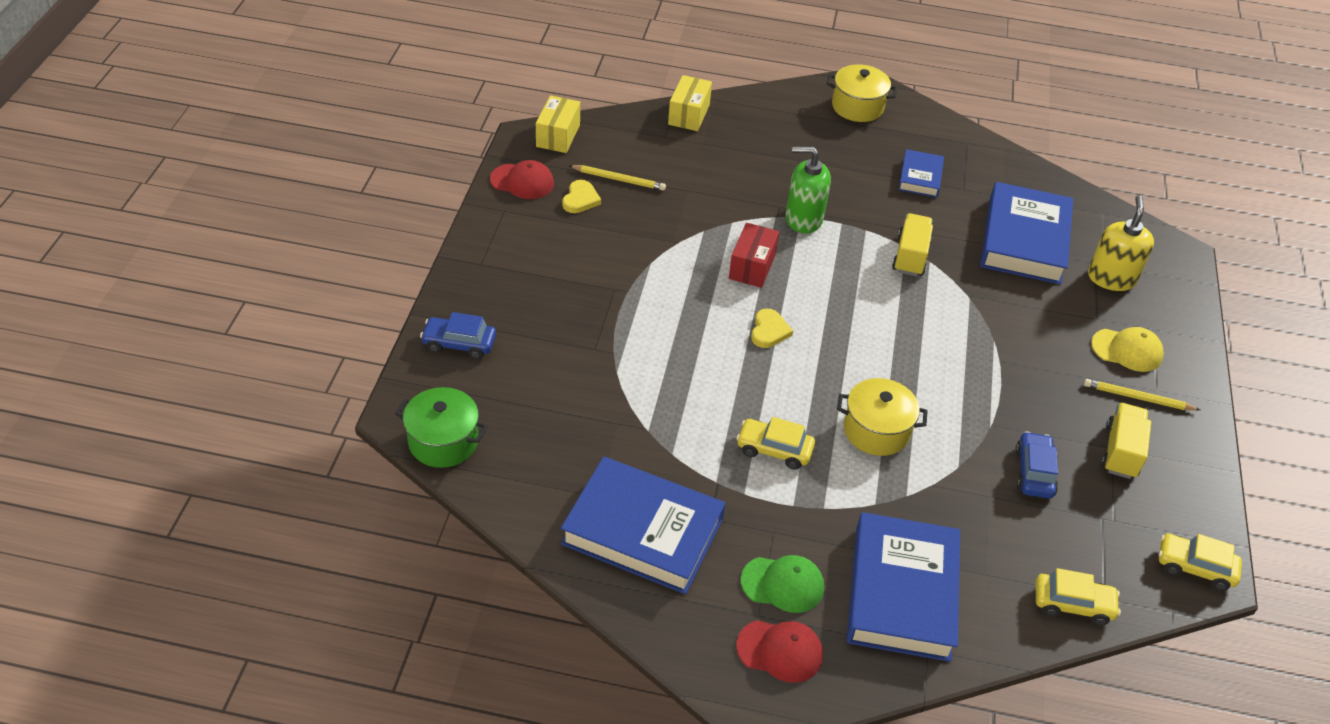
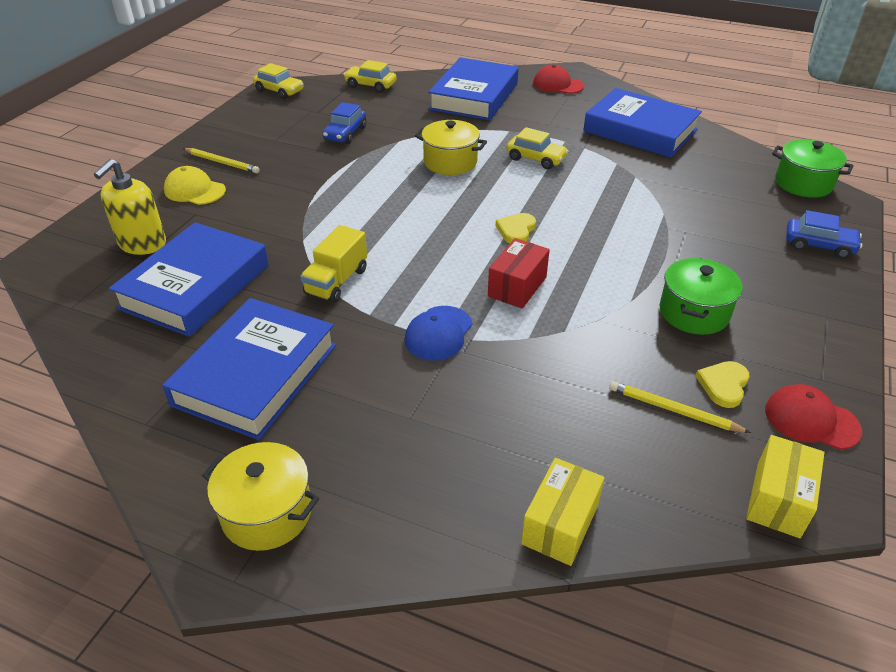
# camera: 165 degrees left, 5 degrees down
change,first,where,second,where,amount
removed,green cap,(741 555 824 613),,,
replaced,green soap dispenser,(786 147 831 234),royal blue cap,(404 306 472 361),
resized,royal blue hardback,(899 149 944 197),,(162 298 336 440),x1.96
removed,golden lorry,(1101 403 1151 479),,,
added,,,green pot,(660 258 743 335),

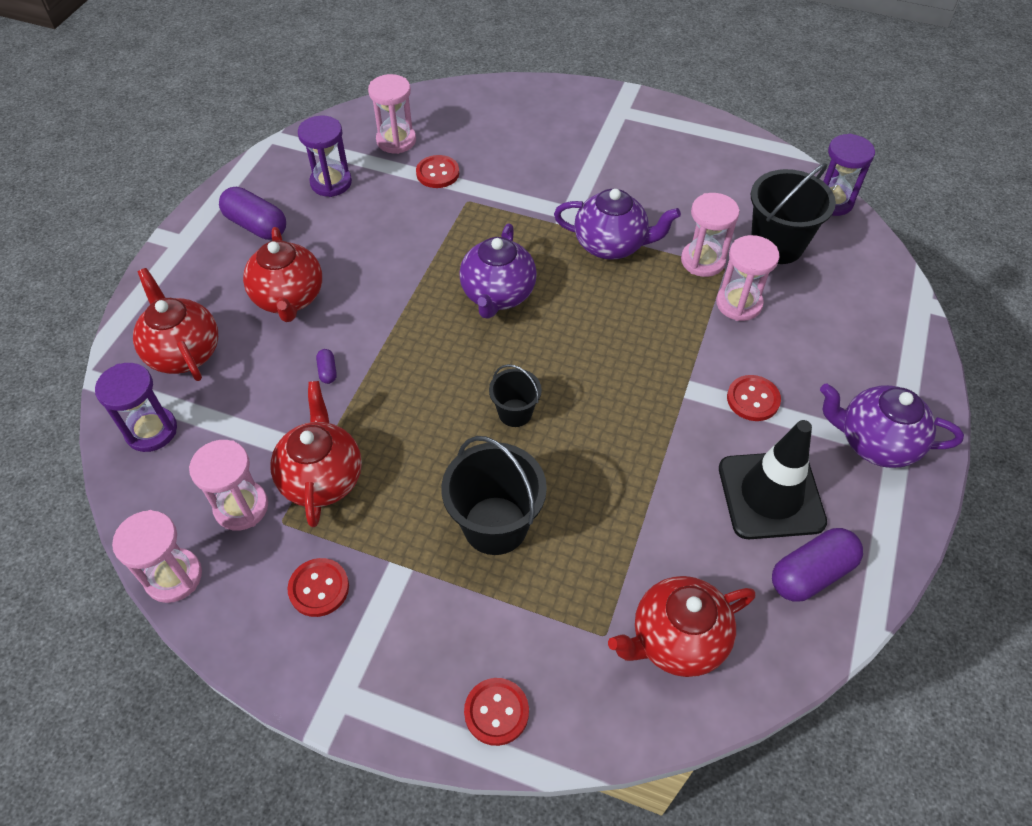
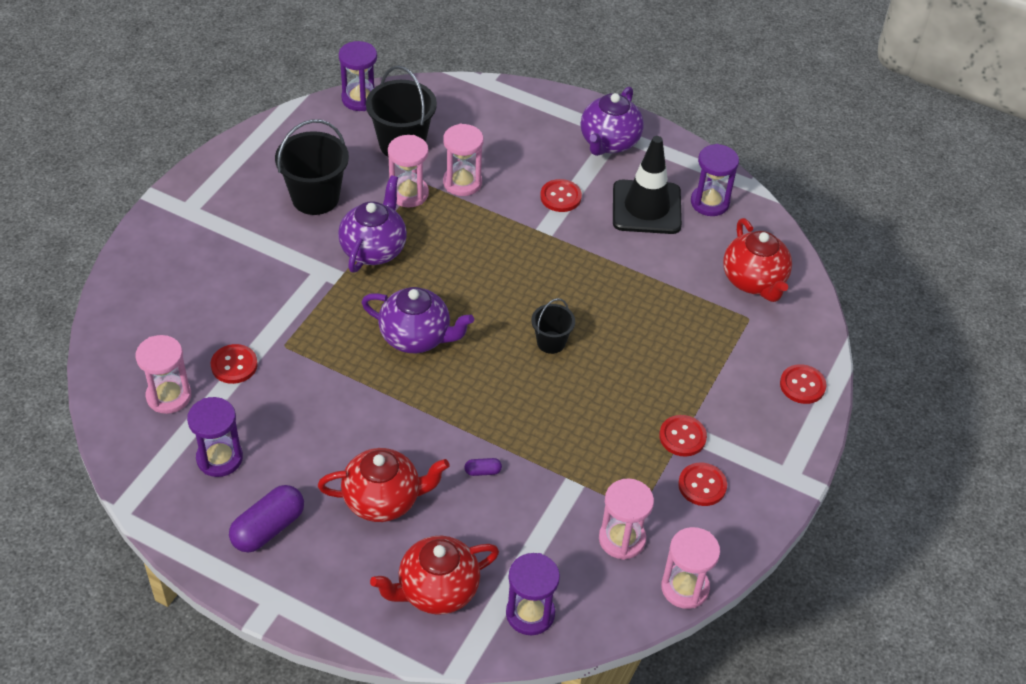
# camera: 85 degrees left, 5 degrees down
change,first,where,second,where,amount
removed,crimson tea pot,(270 381 362 527),,,
moved,ebony pail,(441 436 547 555),,(275 119 349 215),
replaced,violet pill shape,(772 528 863 602),violet hourglass,(691 144 739 216),
added,,,crimson sewing button,(659 415 707 457),

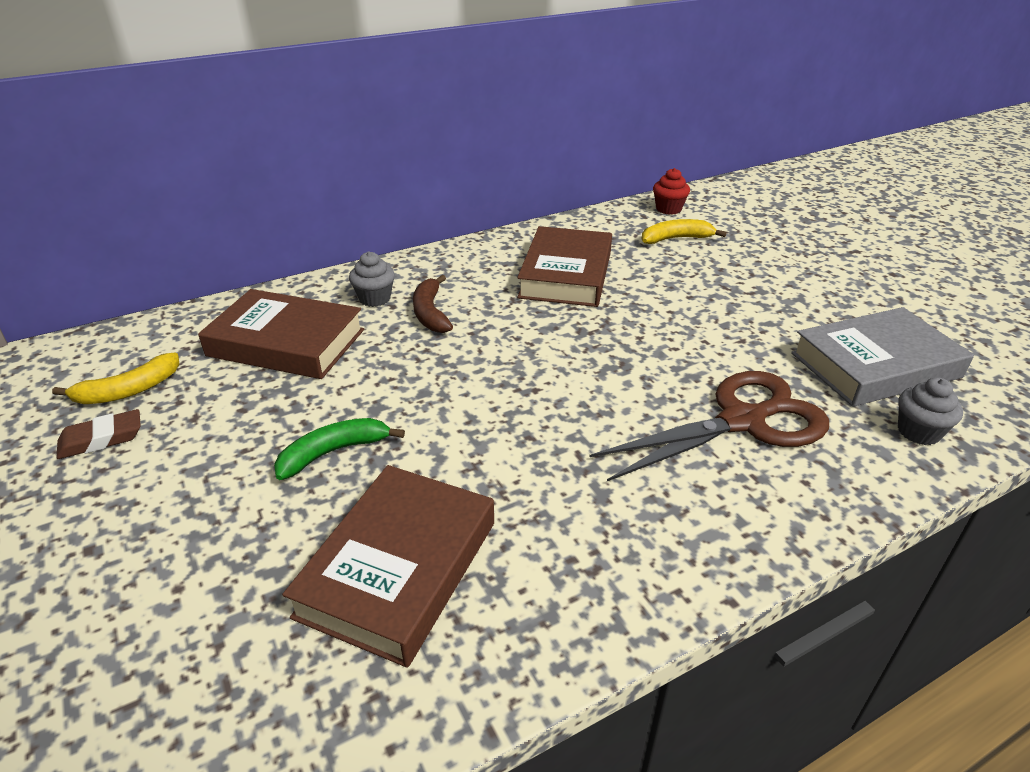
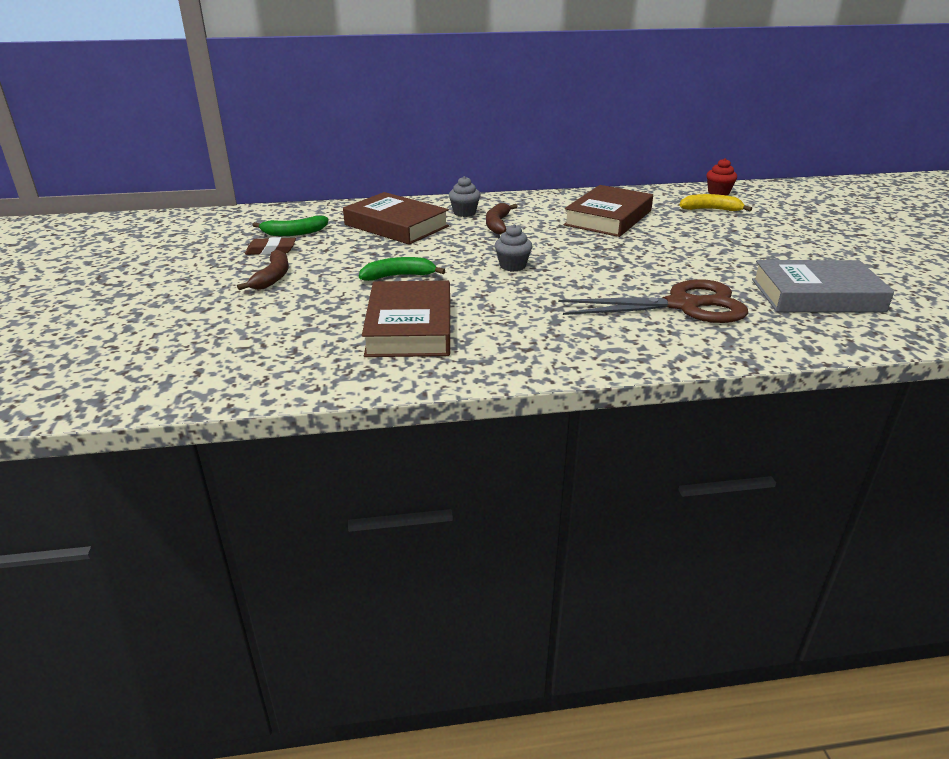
# camera: 20 degrees right, 5 degrees down
change,first,where,second,where,amount
recoloured,golden banana fruit,(52 352 179 404),green banana fruit,(253 216 328 236),
turned,brown hardback,(282 465 494 668),,(362 281 450 357),45 degrees counterclockwise
moved,gray fairy cake,(898 377 963 445),,(495 224 532 271),
added,,,brown banana fruit,(237 250 289 290),

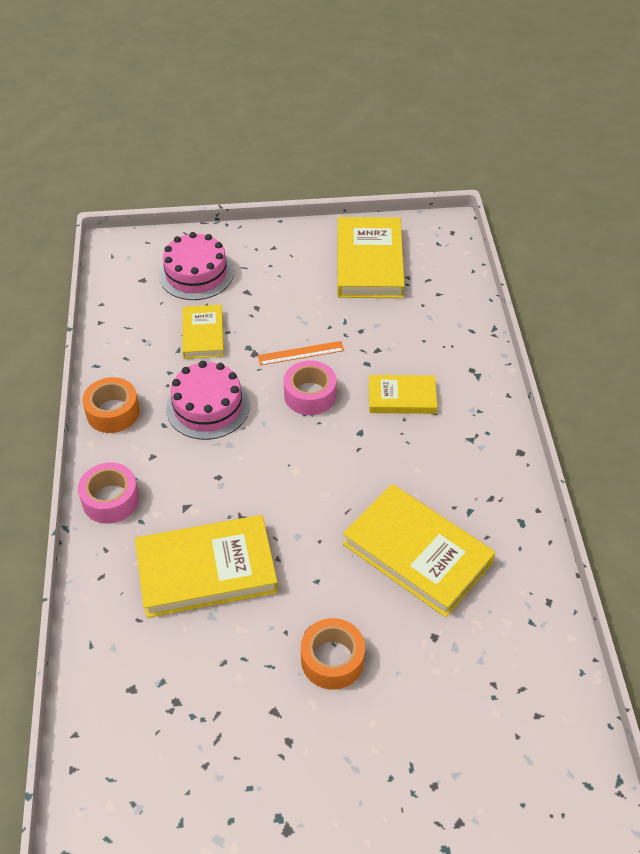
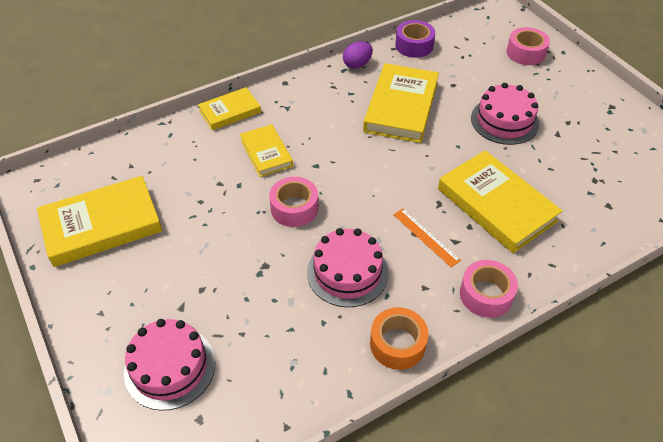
# camera: 115 degrees left, 0 degrees up
change,first,where,second,where,amount
moved,golden hardback,(183 305 224 359),,(198 87 261 130),
moved,bright orange straightedge,(258 341 344 366),,(393 209 461 267),
replaced,bright orange sticky tape,(301 618 365 690),rose-pink cake,(471 83 539 145),
added,,,violet egg,(343 41 373 69),
added,,,violet sticky tape,(395 20 435 58),
added,,,rose-pink sticky tape,(506 27 550 65),

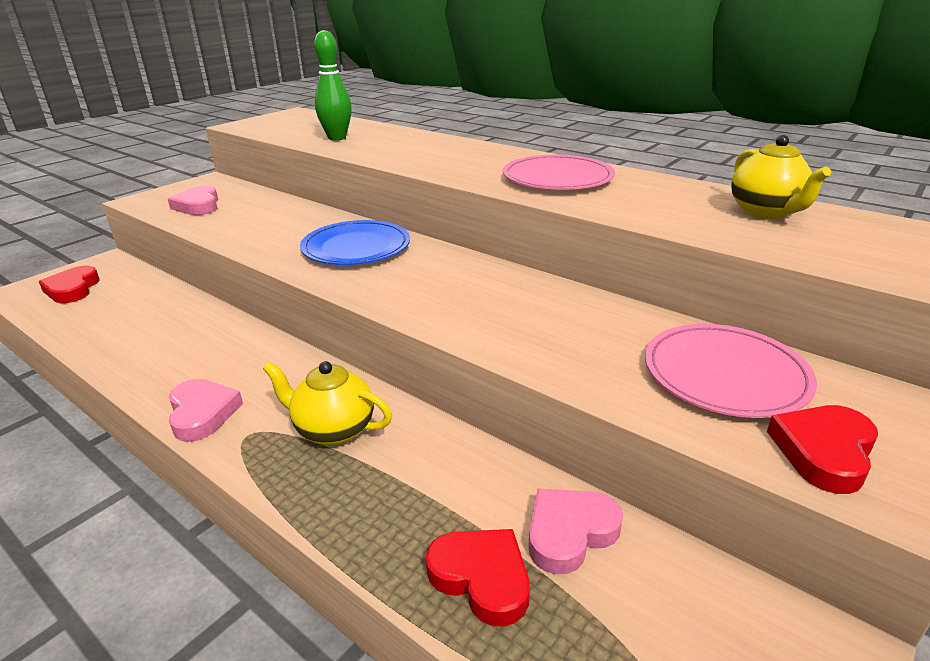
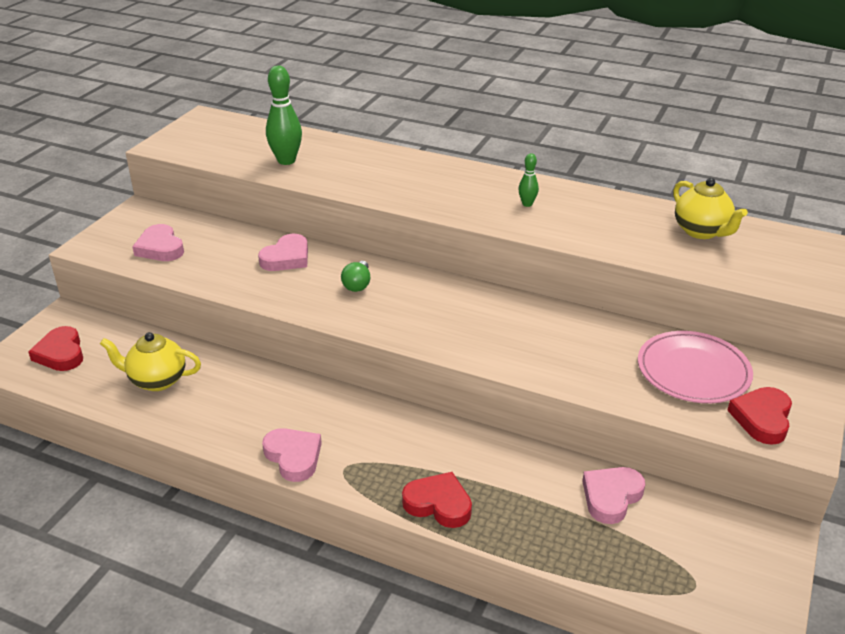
# camera: 15 degrees left, 5 degrees up
change,first,where,second,where,amount
moved,golden tea pot,(263 361 392 446),,(100 332 201 391),
replaced,royal blue plate,(300 220 410 265),green bulb,(341 261 370 292),
moved,crimson love heart,(426 529 530 627),,(402 472 472 528),
replaced,rose-pink plate,(503 155 615 190),green tenpin,(518 153 539 207),
added,,,rose-pink love heart,(258 234 308 271),

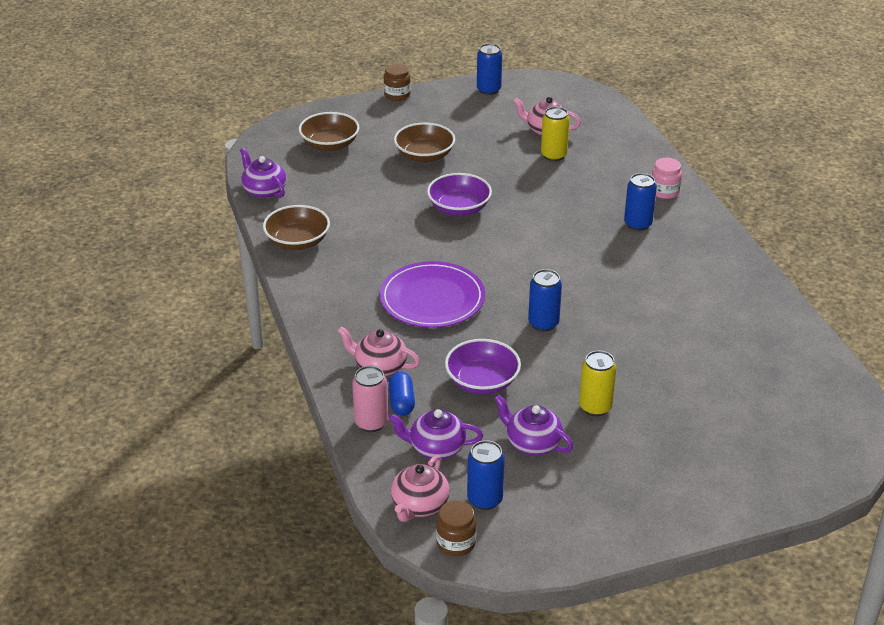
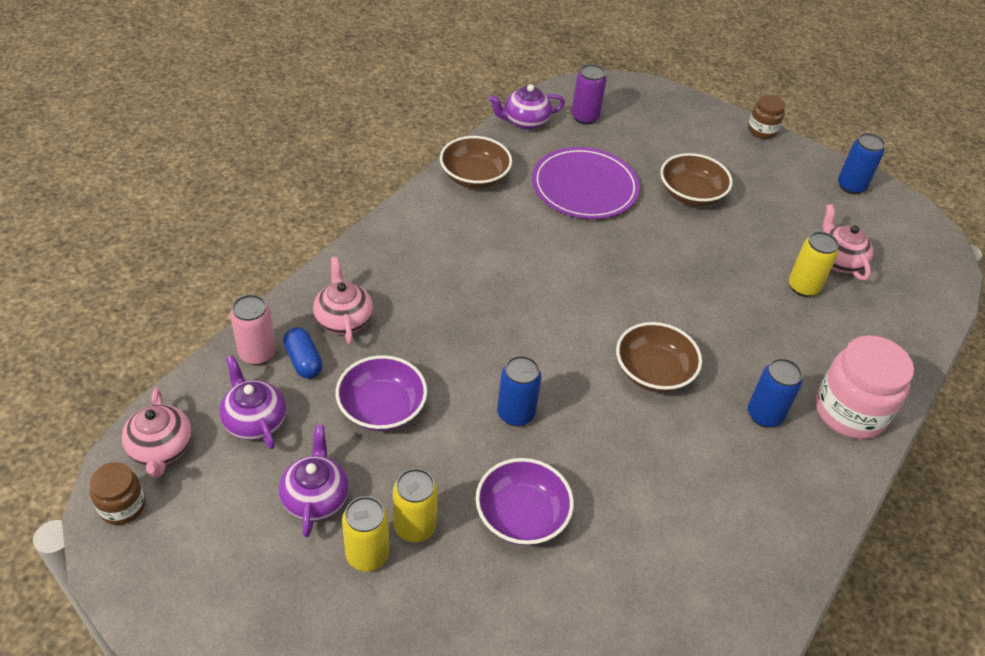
# camera: 50 degrees right, 10 degrees up
change,first,where,second,where,amount
turned,violet tea pot,(240 148 286 198),,(489 84 565 130),120 degrees counterclockwise
moved,brown serving bowl,(299 112 359 151),,(616 322 702 392),
moved,violet plate,(380 261 485 328),,(532 147 640 219),
turned,royal blue pill shape,(388 372 415 416),,(283 327 323 378),75 degrees counterclockwise
turned,rose-pink tea pot,(391 455 450 522),,(122 388 192 478),90 degrees counterclockwise
moved,violet serving bowl,(427 173 492 216),,(476 458 574 545),
removed,royal blue tin,(467 440 505 510),,,
resized,rose-pink jam jar,(652 158 682 199),,(816 335 914 439),x1.84
added,,,golden tin,(342 496 389 571),
added,,,violet tin,(572 64 607 125),

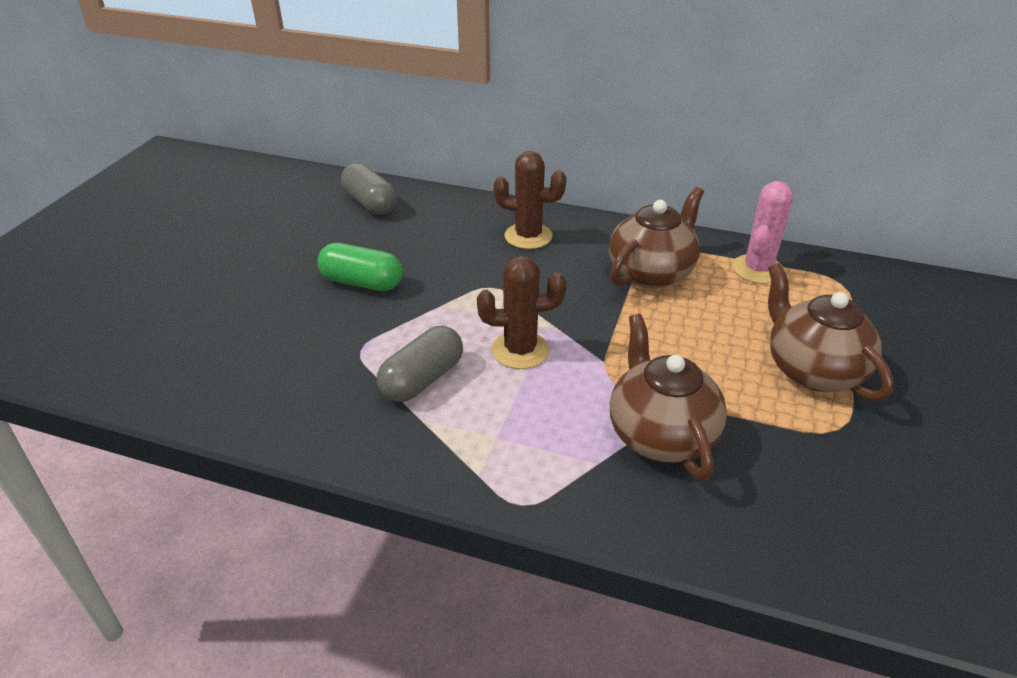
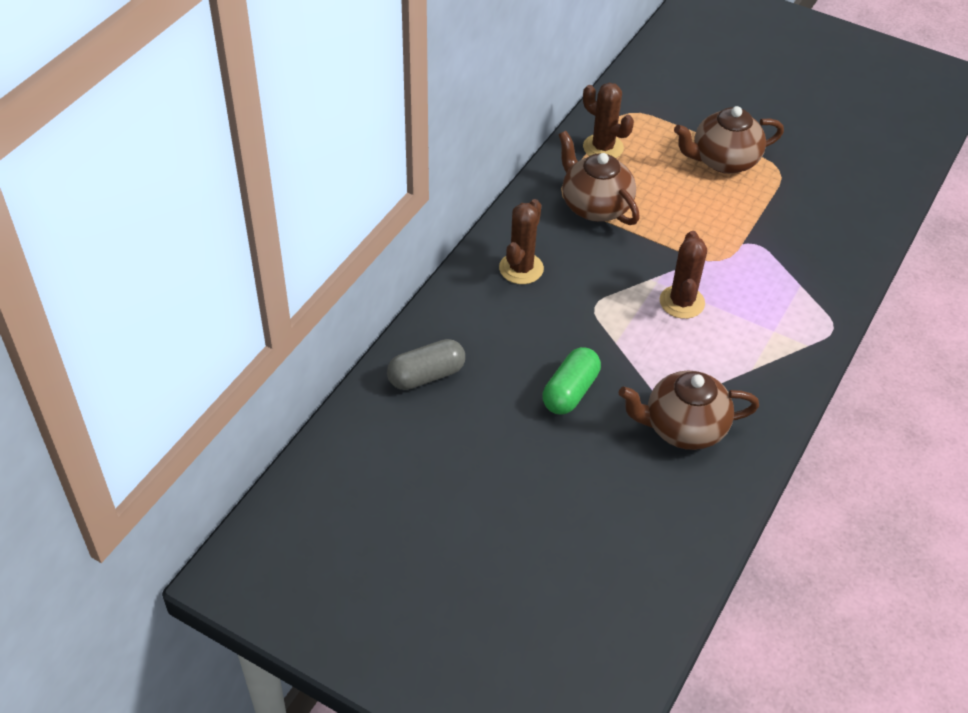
# camera: 80 degrees left, 10 degrees up
change,first,where,second,where,amount
removed,gray pill shape,(377 326 463 402),,,
moved,brown tea pot,(610 314 727 480),,(619 371 759 450),
recoloured,rose-pink saguaro cactus,(732 181 793 284),brown saguaro cactus,(583 83 634 158),

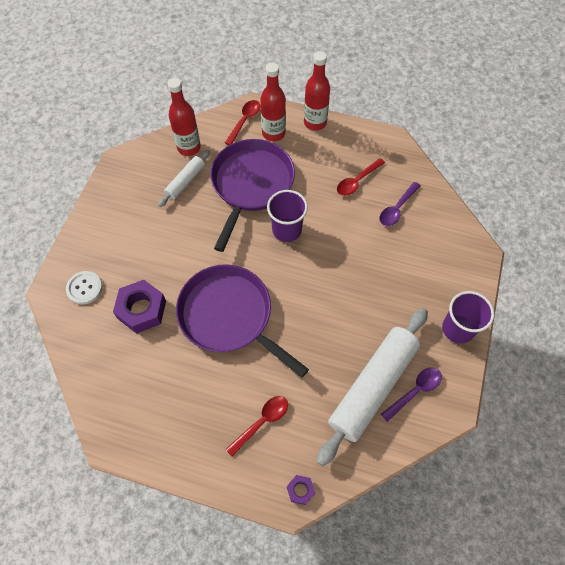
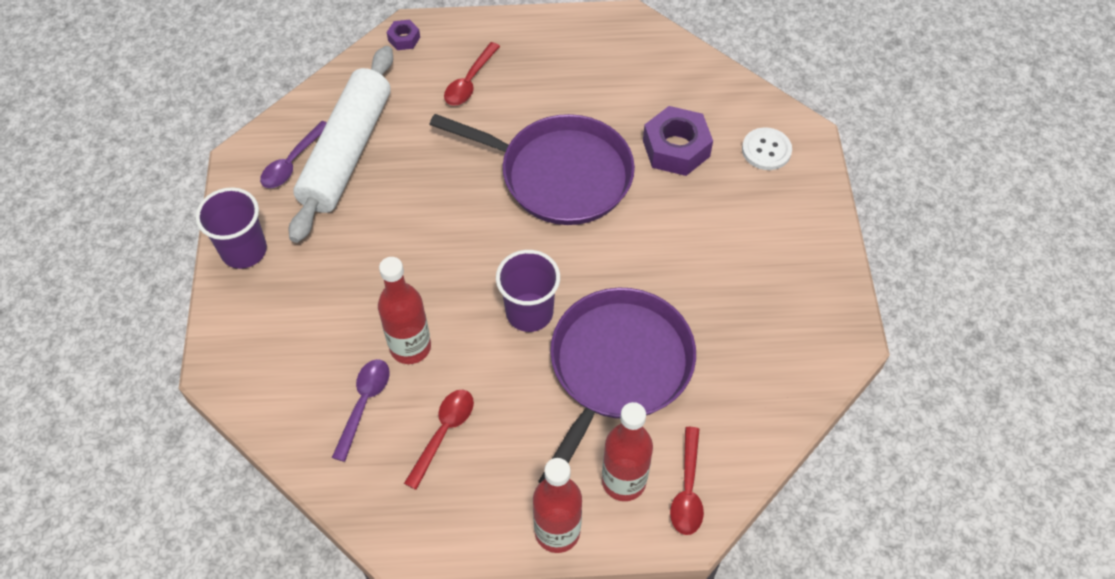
# camera: 160 degrees right, 5 degrees down
change,first,where,second,where,amount
removed,pure white pastry roller,(158 150 210 207),,,
moved,crimson flask,(168 78 201 156),,(378 257 431 364),
turned,violet skillet,(210 139 295 252),,(538 287 696 483),150 degrees counterclockwise

